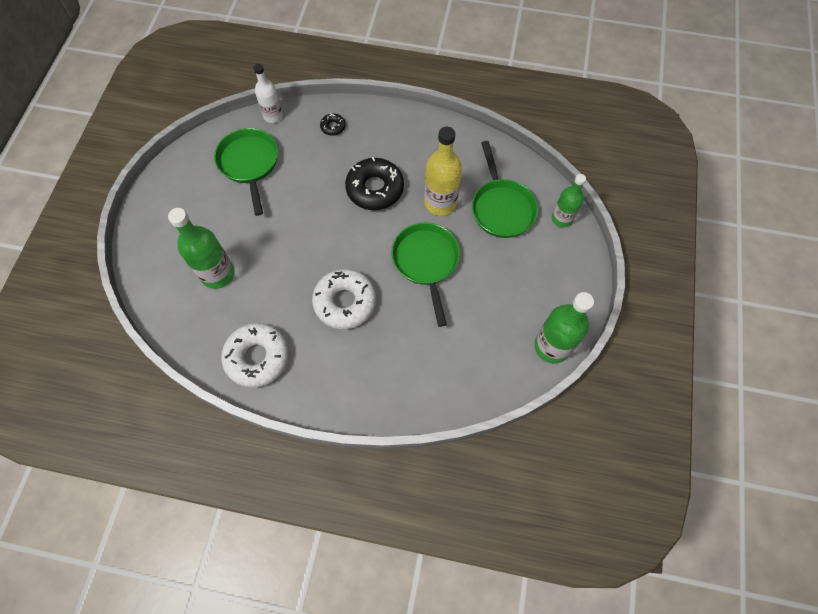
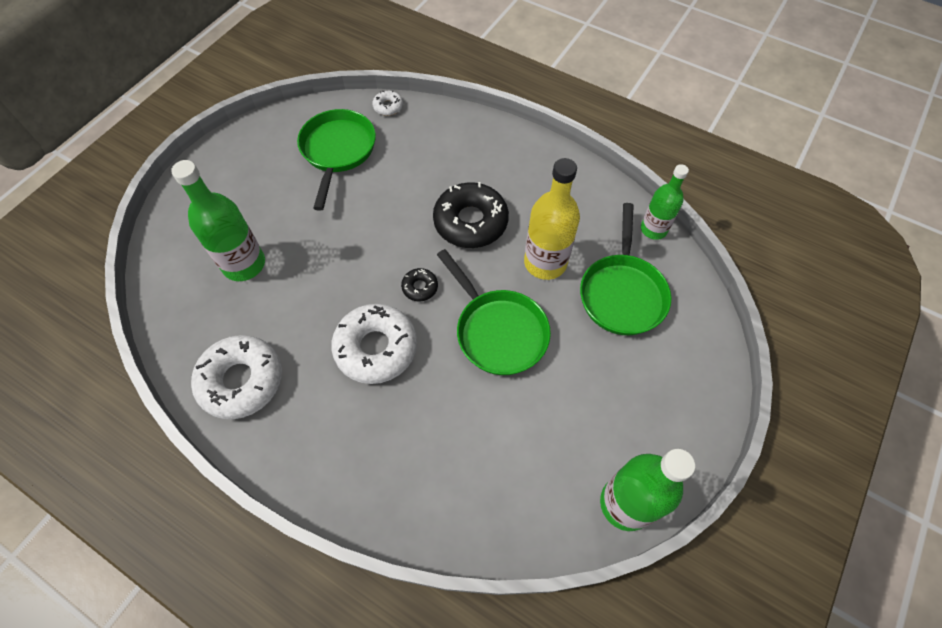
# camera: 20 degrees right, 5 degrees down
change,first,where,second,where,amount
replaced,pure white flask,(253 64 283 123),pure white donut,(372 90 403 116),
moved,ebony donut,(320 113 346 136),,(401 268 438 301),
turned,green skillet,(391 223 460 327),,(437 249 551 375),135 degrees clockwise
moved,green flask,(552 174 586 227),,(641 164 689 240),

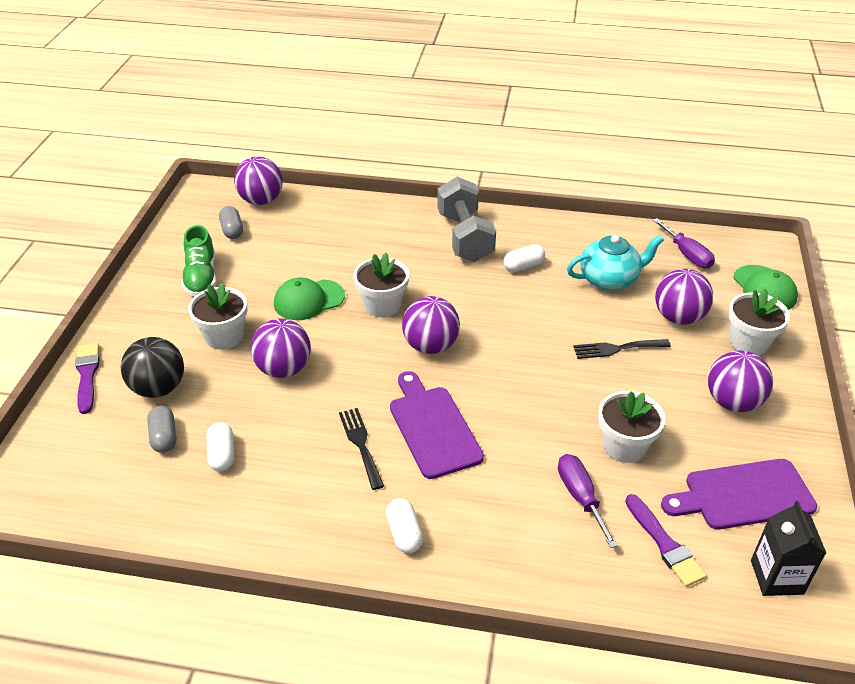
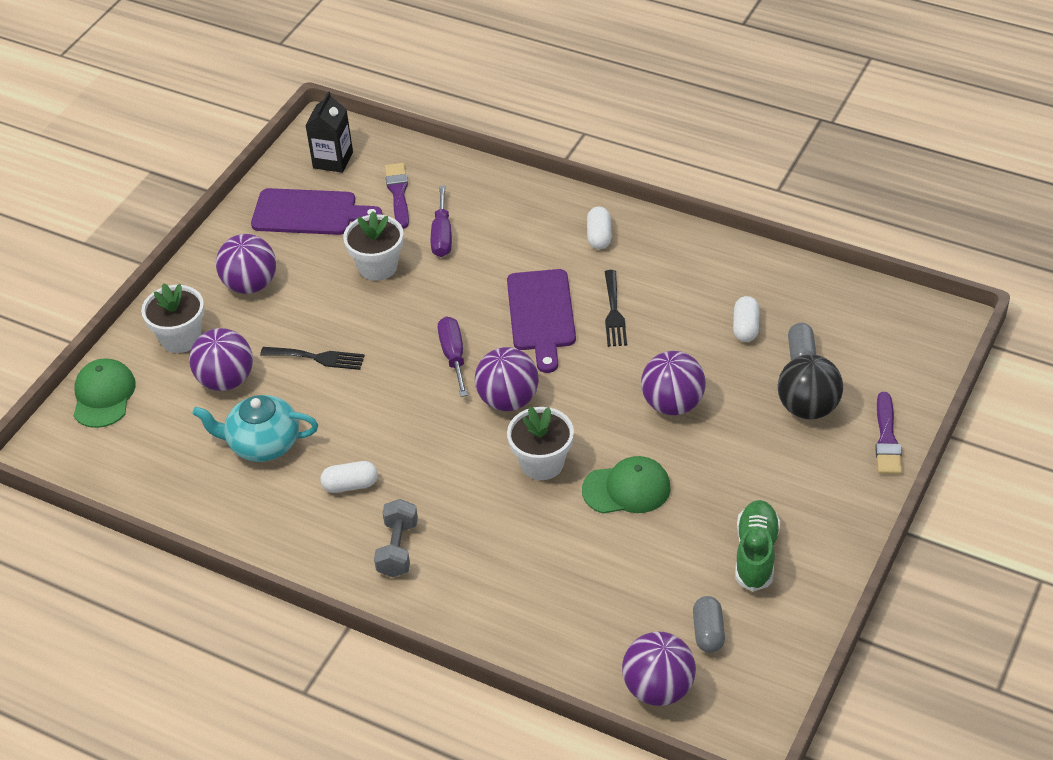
# camera: 160 degrees left, 5 degrees up
change,first,where,second,where,amount
removed,pure white plant pot,(188 283 247 350),,,
resized,gray free weight,(437 177 496 262),,(374 499 418 577),x0.60
moved,violet hand screwdriver,(653 218 715 269),,(438 316 468 397),

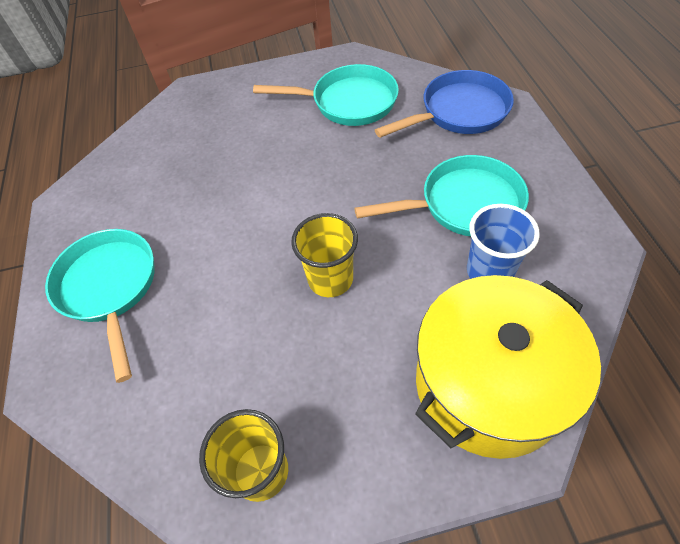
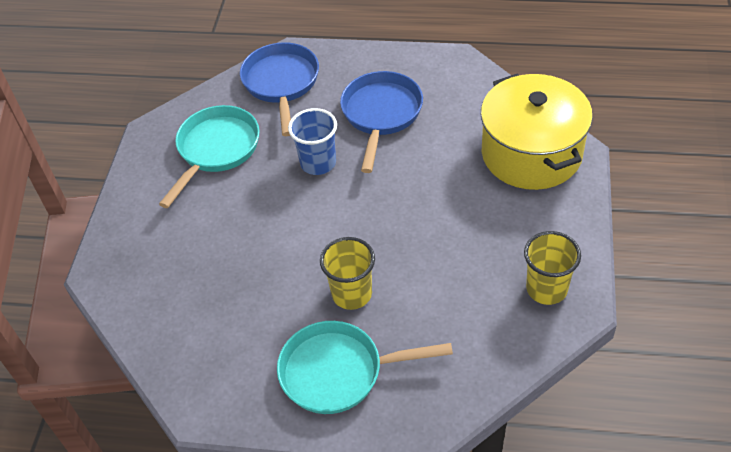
# camera: 70 degrees left, 5 degrees down
change,first,where,second,where,amount
moved,golden beaker,(291 213 358 297),,(320 237 375 310),
recoloured,teal skillet,(354 155 529 236),royal blue skillet,(340 71 423 173),
moved,royal blue beaker,(467 204 540 279),,(288 108 337 175),

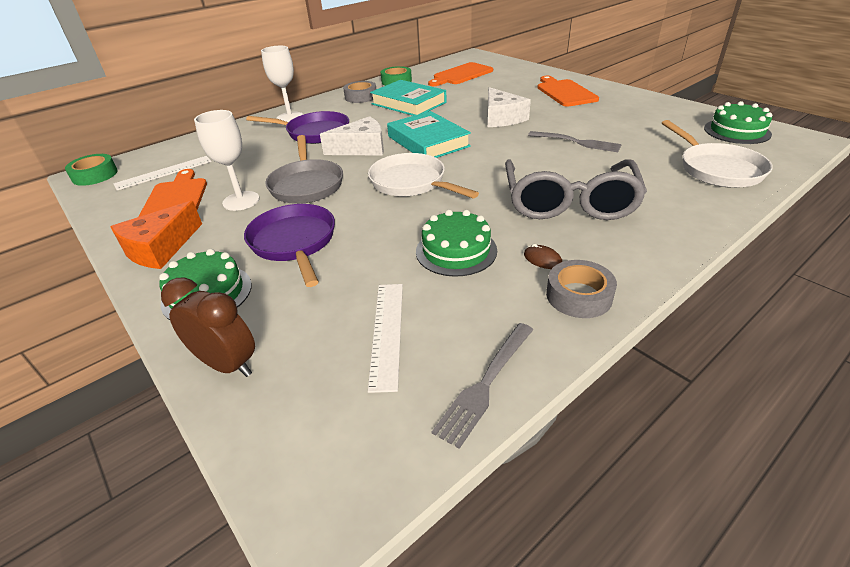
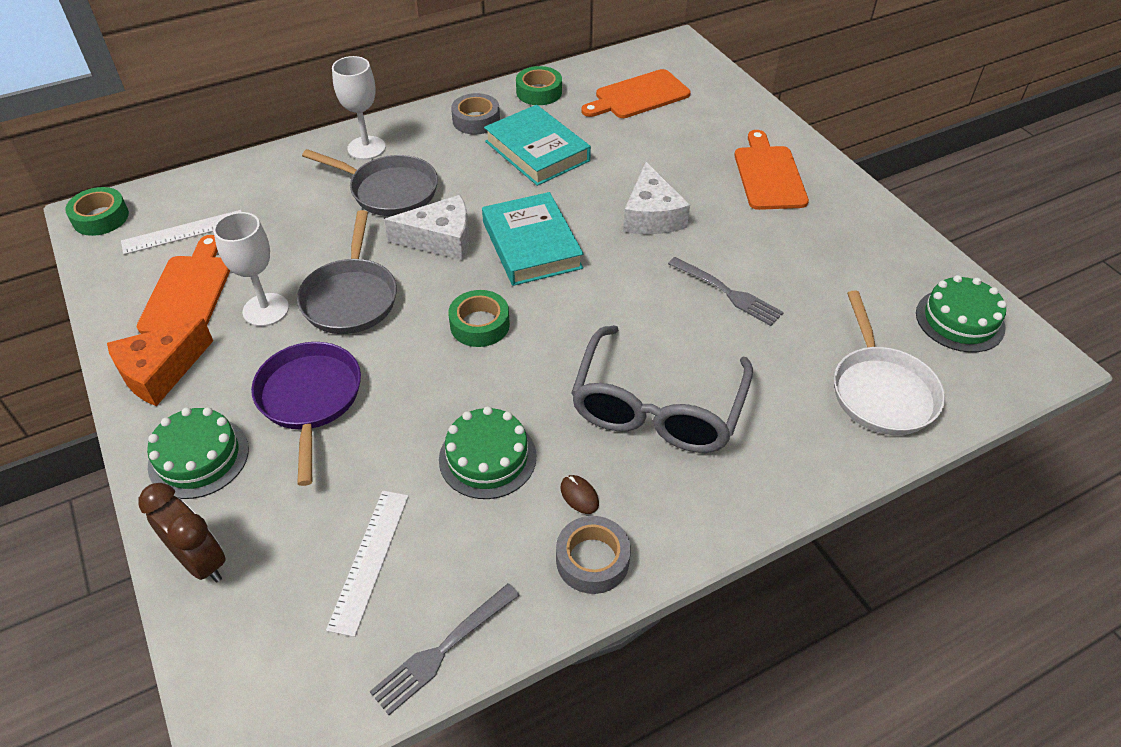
# camera: 10 degrees right, 10 degrees up
change,first,where,second,where,amount
recoloured,violet skillet,(246 111 349 144),gray skillet,(302 149 438 216),
replaced,pure white skillet,(368 153 479 198),green sticky tape,(448 290 510 347),

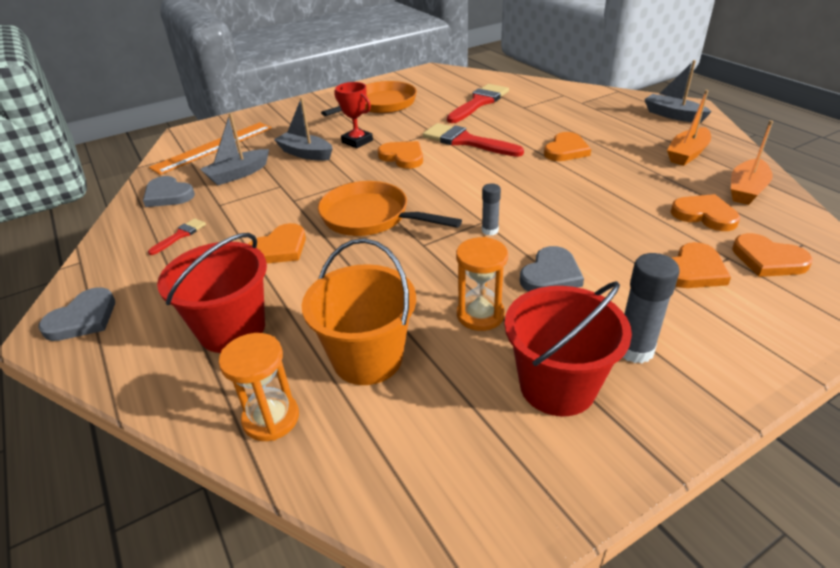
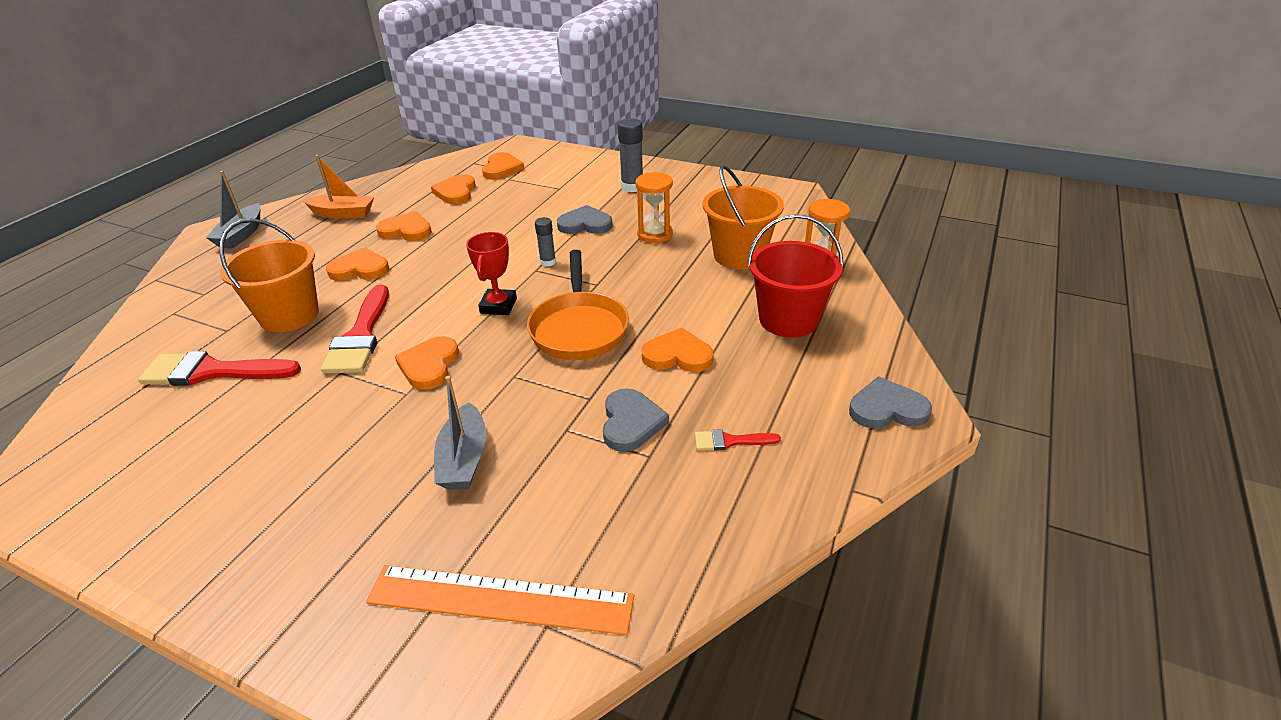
# camera: 125 degrees left, 0 degrees up
change,first,where,second,where,amount
moved,gray love heart,(143 176 195 207),,(603 388 669 452),
removed,gray boat,(200 113 269 185),,,
removed,bright orange skillet,(321 81 417 116),,,
moved,crimson award cup,(335 82 373 148),,(466 232 517 315),
removed,crimson pail,(505 281 632 416),,,
moved,bright orange love heart,(672 242 731 288),,(376 211 432 241),
removed,bright orange boat,(731 120 773 205),,,
added,,,bright orange pail,(219 218 319 332),

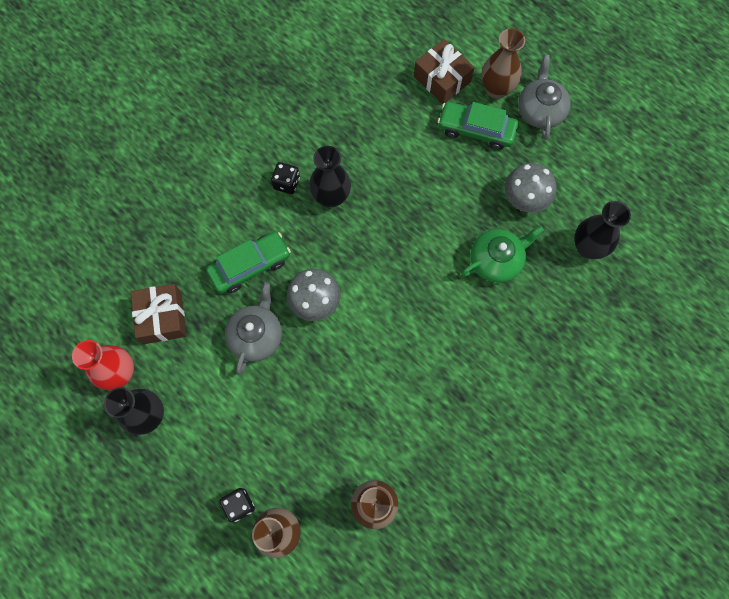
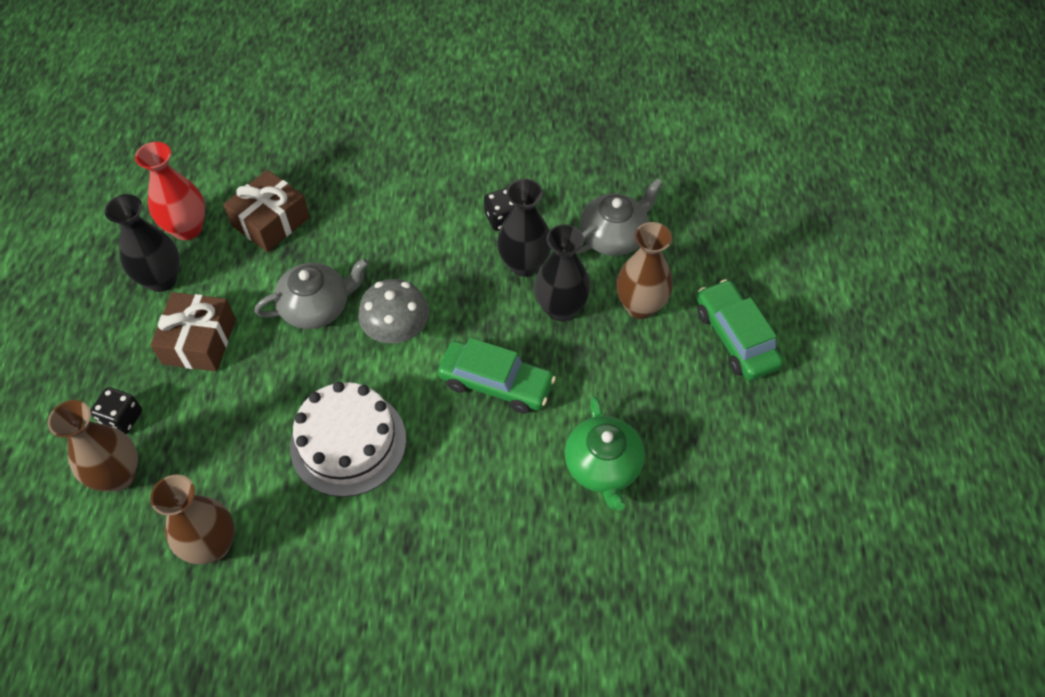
# camera: 50 degrees right, 15 degrees down
change,first,where,second,where,amount
moved,green automobile,(206 232 291 293),,(438 338 556 413),
moved,brown present,(414 39 475 104),,(150 292 236 372),
turned,green tea pot,(461 226 544 283),,(564 396 645 510),60 degrees clockwise
moved,brown flower vase,(481 28 525 99),,(616 222 673 319),
removed,gray mushroom,(505 163 556 213),,,
moved,gray tea pot,(518 55 571 140),,(575 178 663 256),
moved,ebony flower vase,(574 201 631 259),,(534 224 591 321),
added,,,pure white cake,(290 382 406 497),

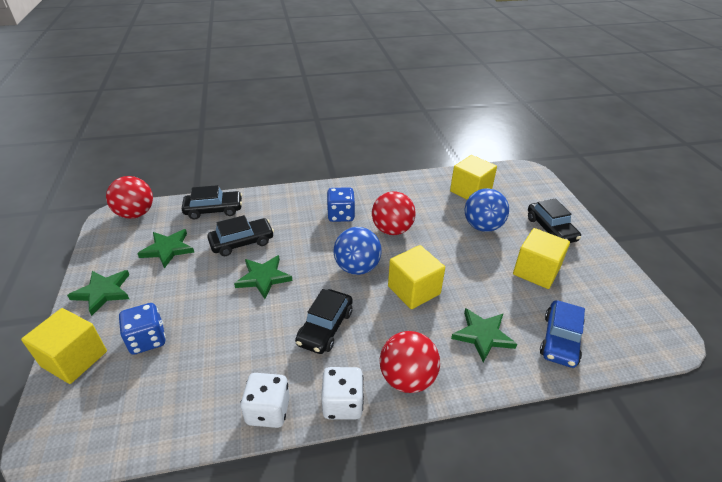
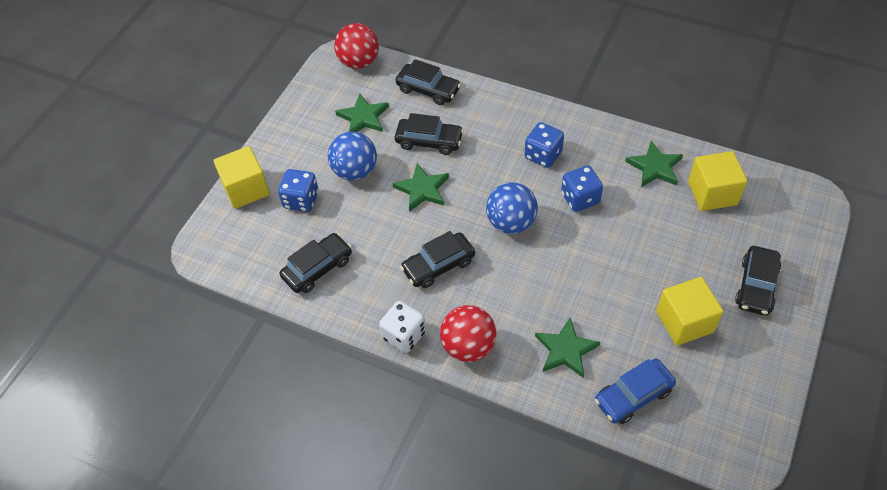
# camera: 40 degrees right, 15 degrees up
change,first,where,second,where,amount
moved,green star,(67 270 129 316),,(625 141 683 187),
removed,pure white game die,(240 373 290 428),,,
replaced,crimson play ball,(372 191 416 235),royal blue game die,(561 166 603 212),
removed,golden solid cube,(388 245 445 309),,,
moved,royal blue play ball,(465 188 509 232),,(328 132 377 181),
added,,,ebony automobile,(280 233 352 293),

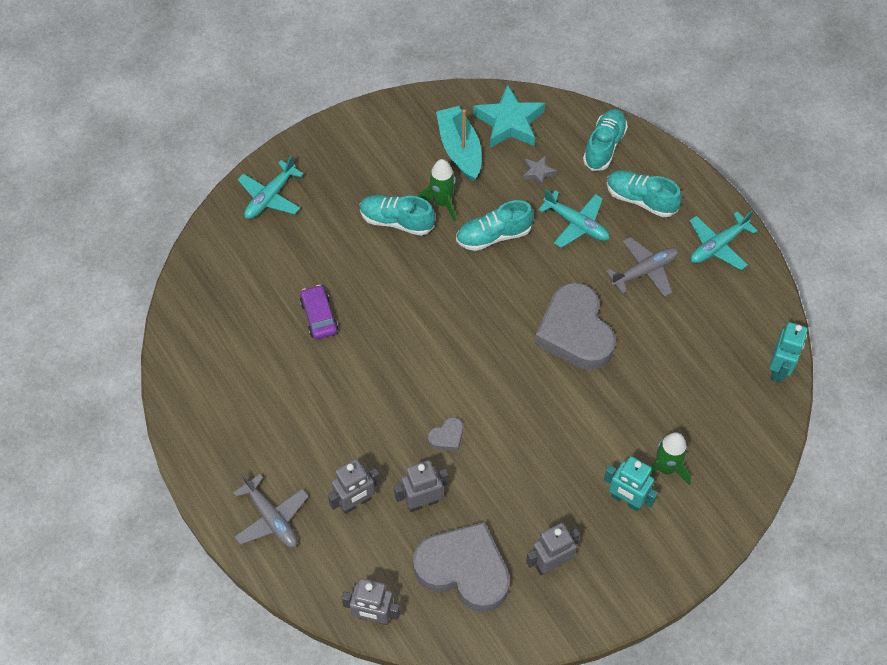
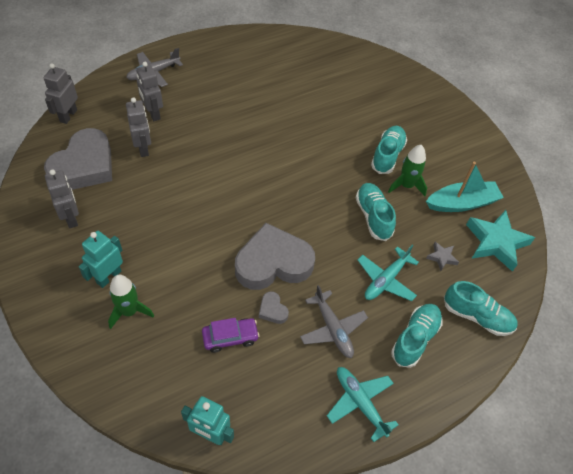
# camera: 90 degrees right, 5 degrees down
change,first,where,second,where,amount
removed,teal aeroplane,(238 156 304 219),,,
moved,violet automobile,(300 285 338 339),,(202 318 260 353),
moved,gray love heart,(428 417 463 451),,(259 291 289 324),

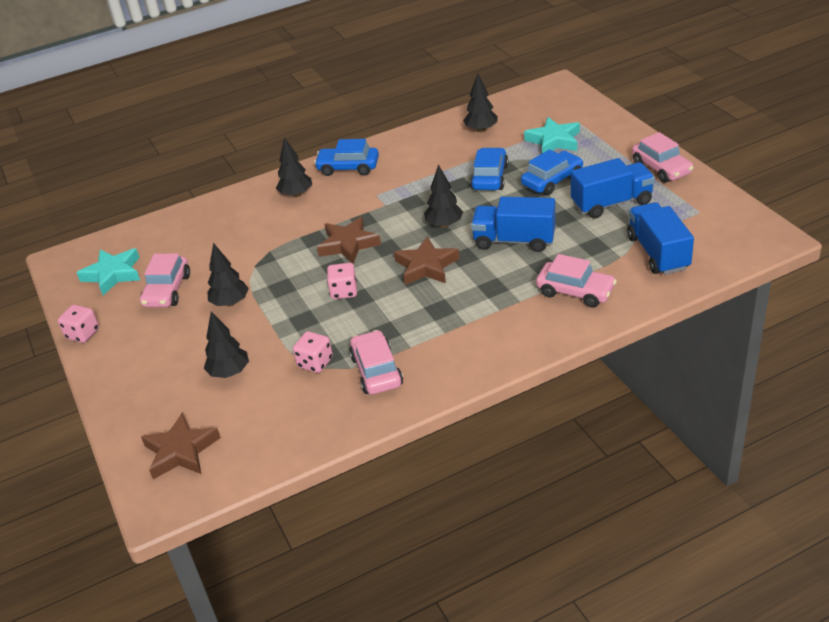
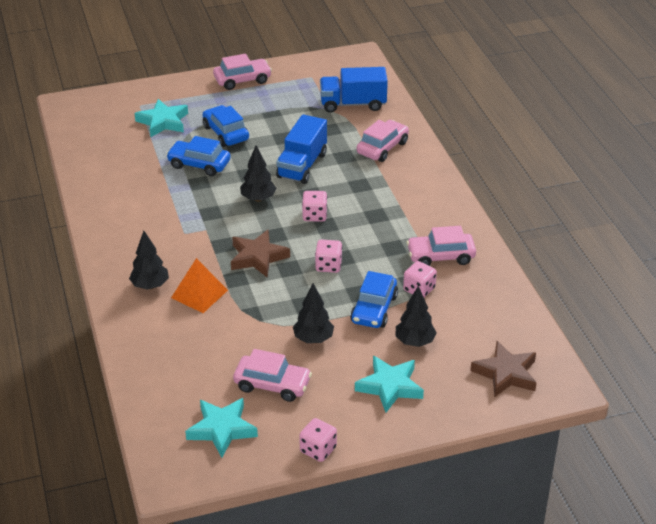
# camera: 85 degrees left, 0 degrees up
change,first,where,second,where,amount
moved,royal blue automobile,(314 139 379 176),,(350 271 398 328),
replaced,brown star,(394 236 460 285),rose-pink game die,(302 191 327 222),
removed,ebony fir tree,(463 73 498 132),,,
removed,royal blue lorry,(571 158 655 219),,,
added,,,bright orange solid pyramid,(171 258 228 313),
added,,,teal star,(355 356 424 412),

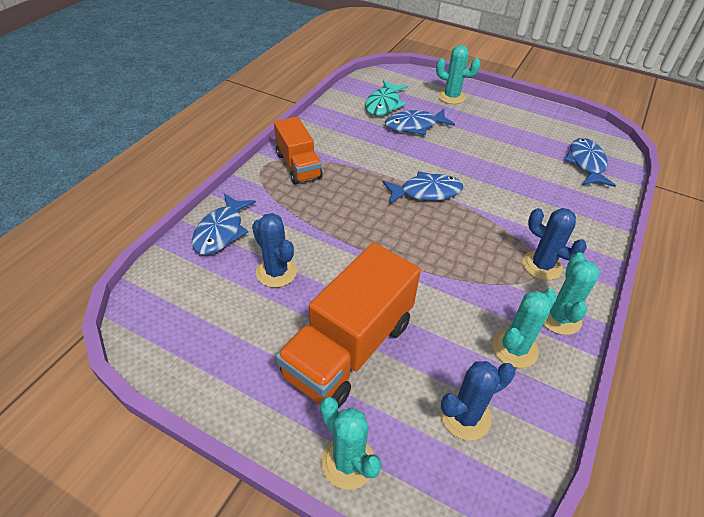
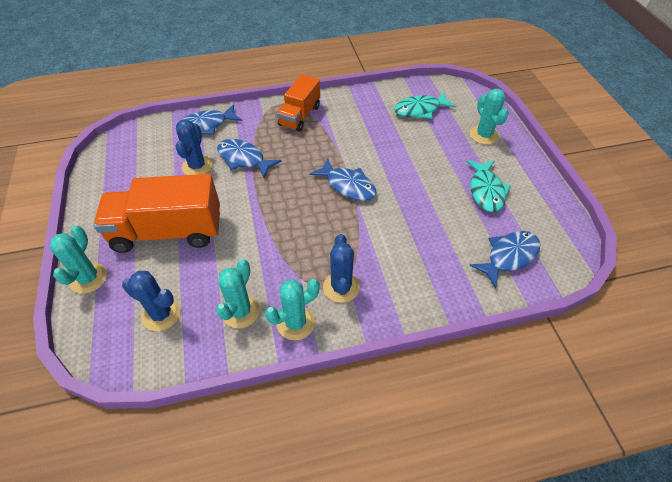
# camera: 50 degrees right, 5 degrees up
change,first,where,second,where,amount
moved,royal blue toy fish,(385 109 455 135),,(217 139 282 178),
turned,teal saguaro cactus,(493 289 557 368),,(216 259 260 328),75 degrees counterclockwise
added,,,teal toy fish,(466 160 511 212),

